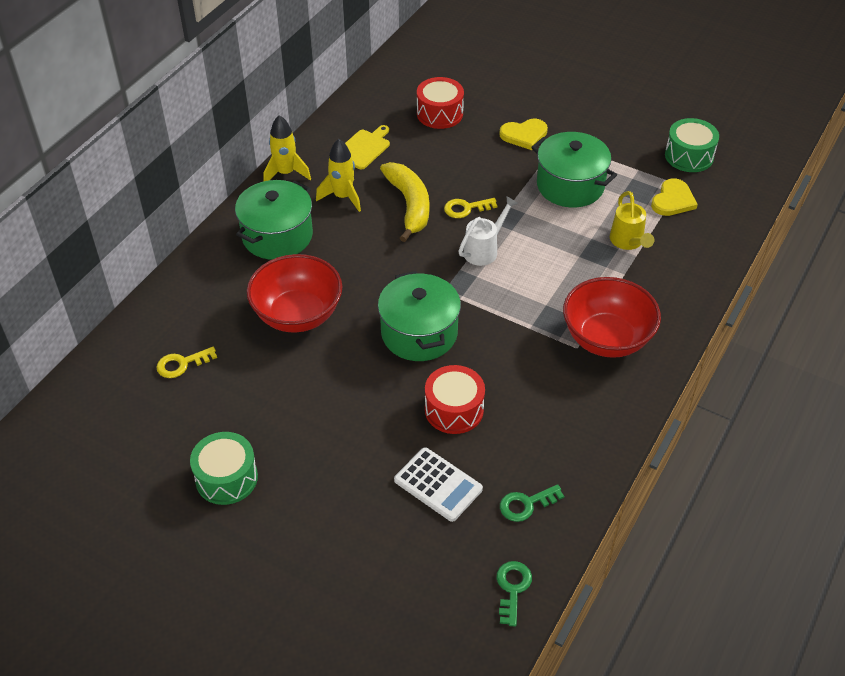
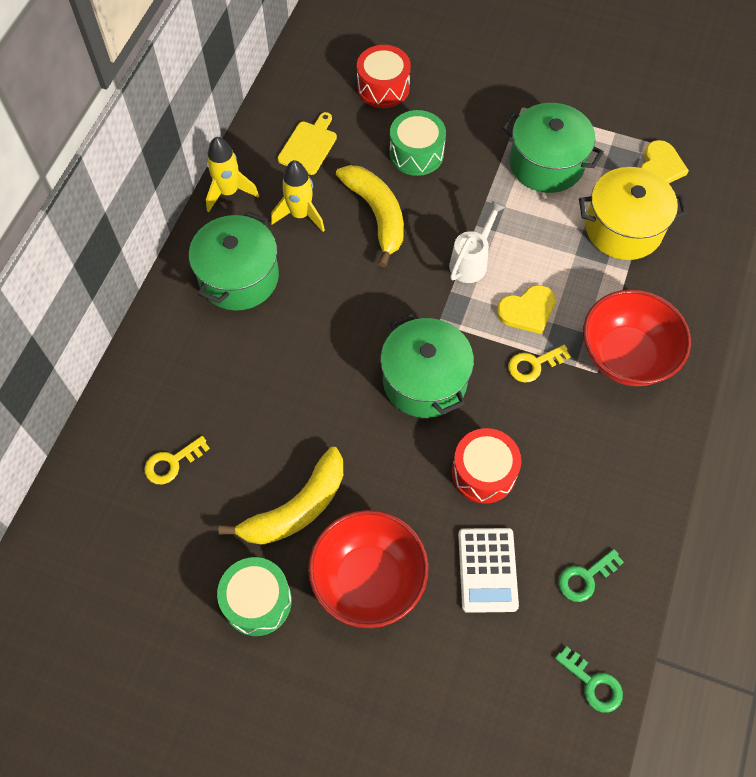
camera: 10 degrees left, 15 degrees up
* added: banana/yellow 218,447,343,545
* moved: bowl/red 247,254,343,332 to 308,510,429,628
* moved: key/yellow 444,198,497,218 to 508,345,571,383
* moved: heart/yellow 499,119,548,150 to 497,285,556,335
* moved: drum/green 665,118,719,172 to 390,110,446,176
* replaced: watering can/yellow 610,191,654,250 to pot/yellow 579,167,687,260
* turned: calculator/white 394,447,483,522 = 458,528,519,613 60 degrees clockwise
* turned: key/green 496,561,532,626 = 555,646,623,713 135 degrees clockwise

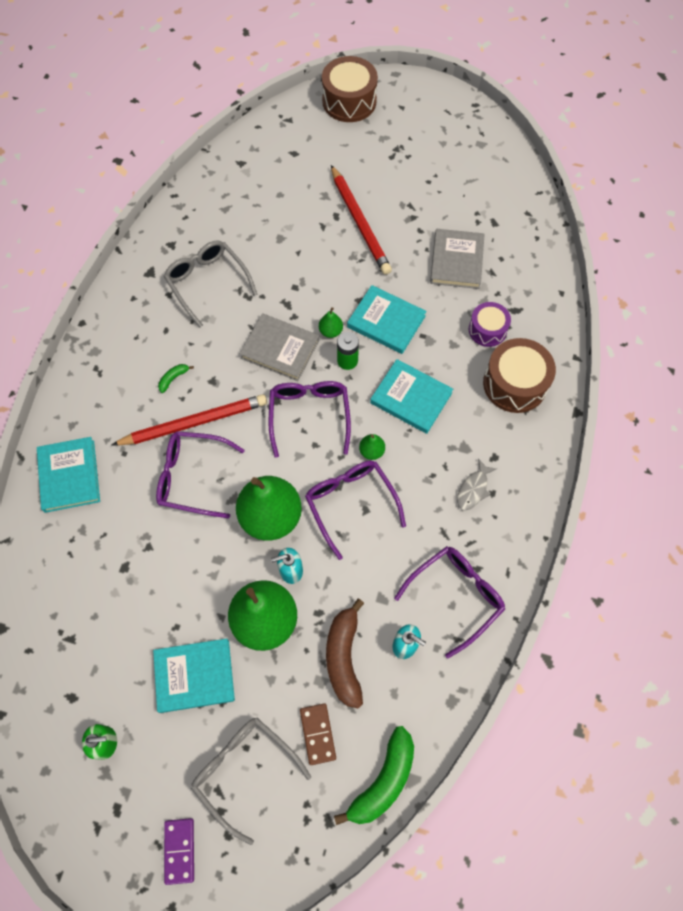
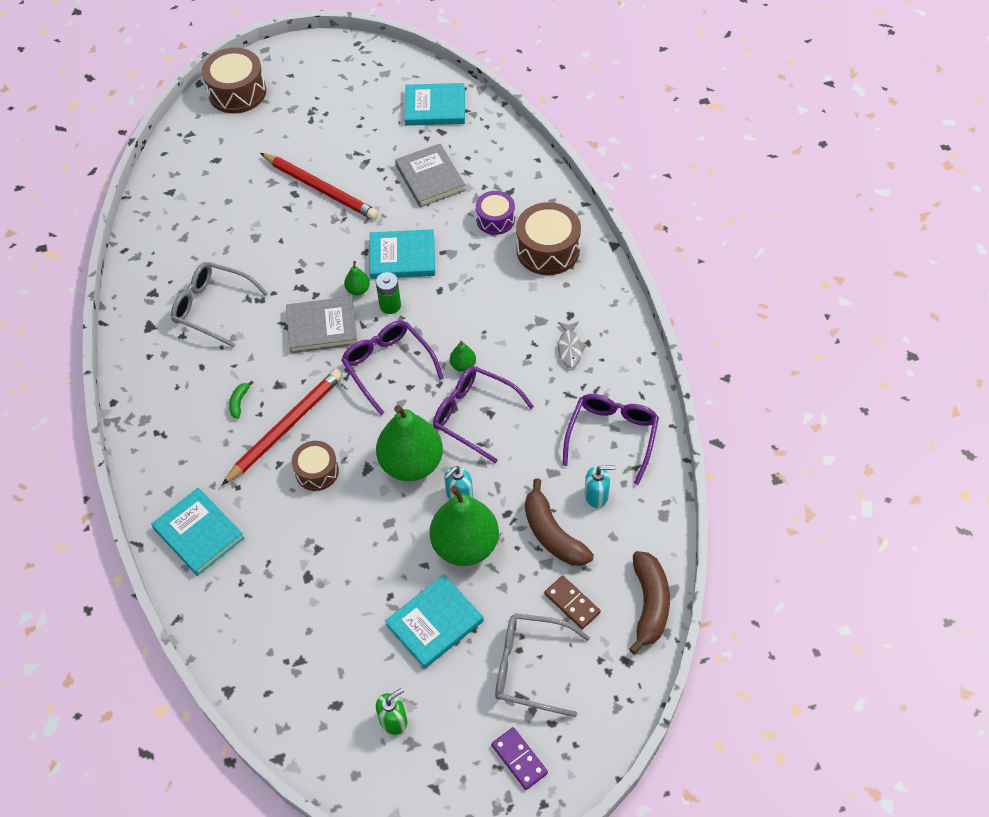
camera: 30 degrees left, 10 degrees down
* moved: book/turquoise 370,359,453,434 to 404,83,465,126
* replaced: glasses/purple 156,431,245,518 to drum/brown 292,441,339,491
* recoloured: banana/green 334,726,414,825 to banana/brown 629,551,670,654

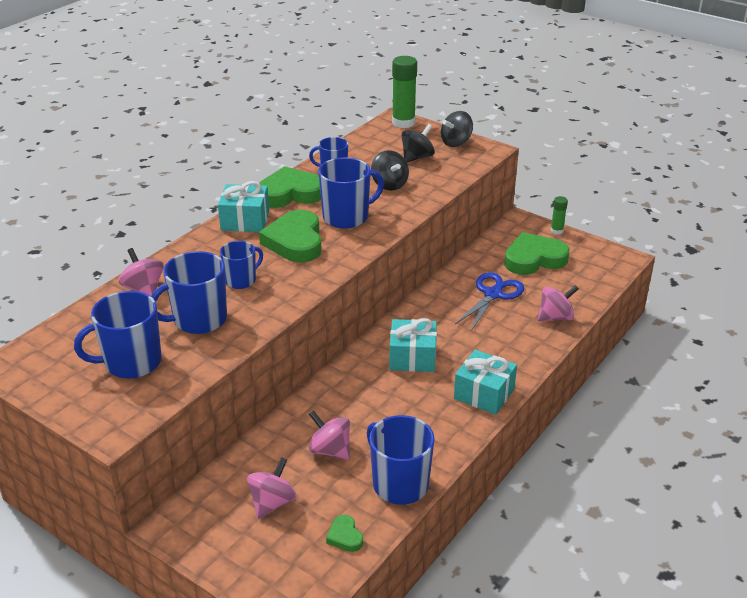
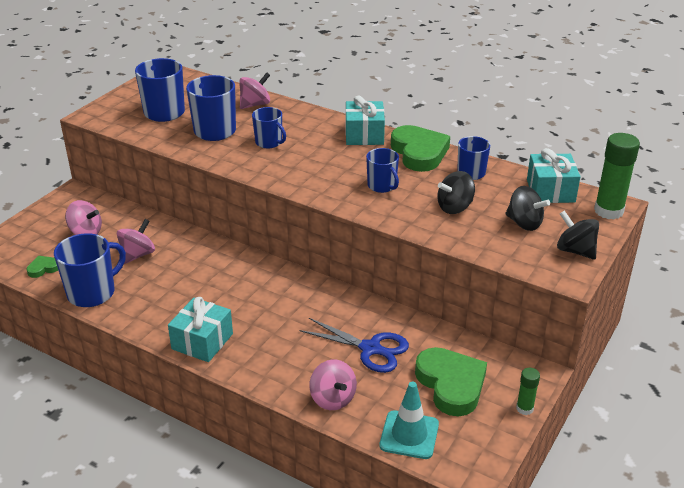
camera: 85 degrees right, 0 degrees up
* removed: heart/green 259,210,322,263
* added: traffic cone/turquoise 380,382,439,459
* moved: gift/turquoise 389,318,437,372 to 527,148,580,203
* resized: mug/blue 318,157,384,229 = 366,148,399,193 x0.62

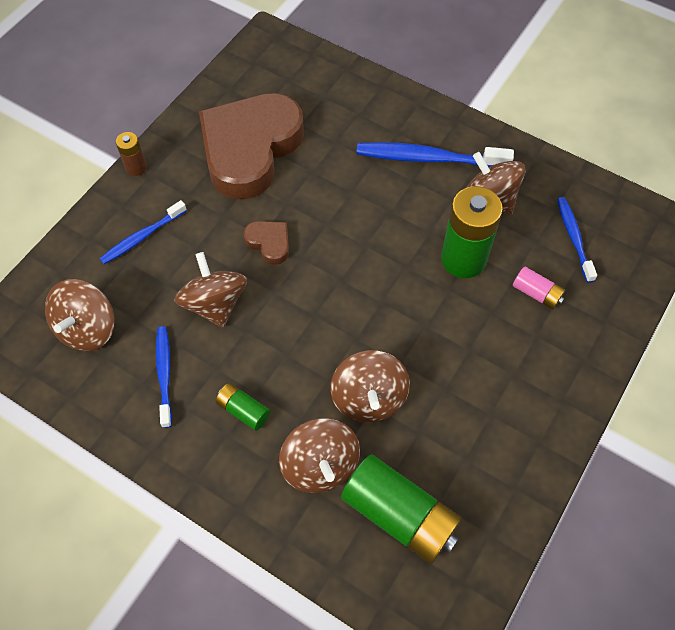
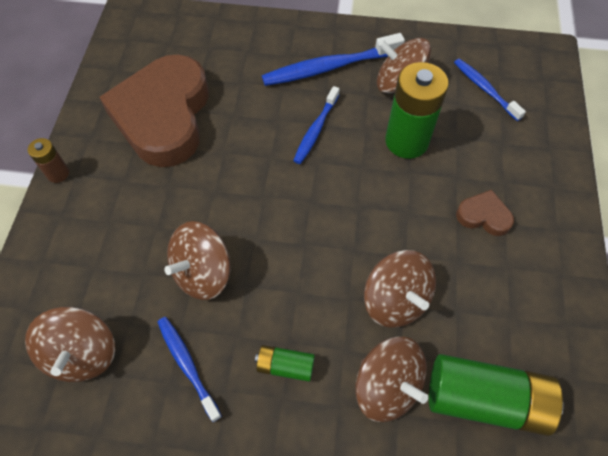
camera: 25 degrees left, 0 degrees up
* removed: battery/pink 513,266,565,309
* moved: toothbrush/blue 99,200,187,264 to 293,86,340,164
* moved: heart/brown 243,221,289,265 to 456,190,514,236
* turned: spinning top/brown 174,252,247,328 = 164,221,230,300 90 degrees counterclockwise

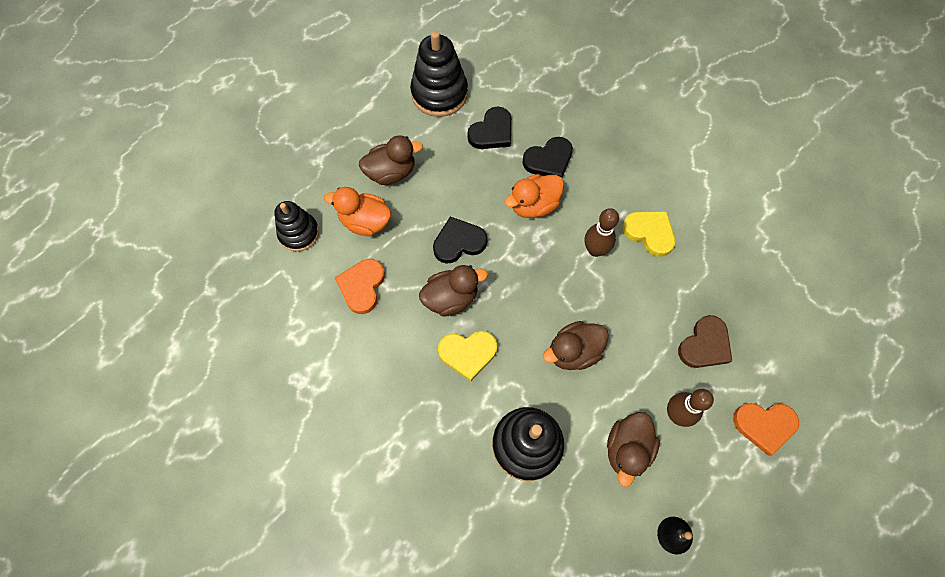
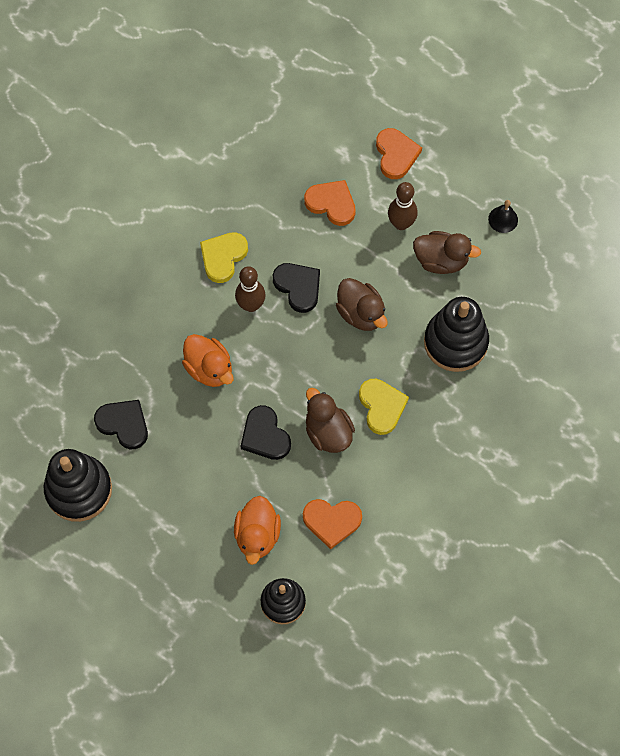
camera: 100 degrees left, 0 degrees up
* removed: duck/brown 359,135,423,185
* moved: heart/black 523,137,573,178 to 273,263,320,313
* recoloured: heart/brown 678,315,732,368 to heart/orange 304,180,356,226

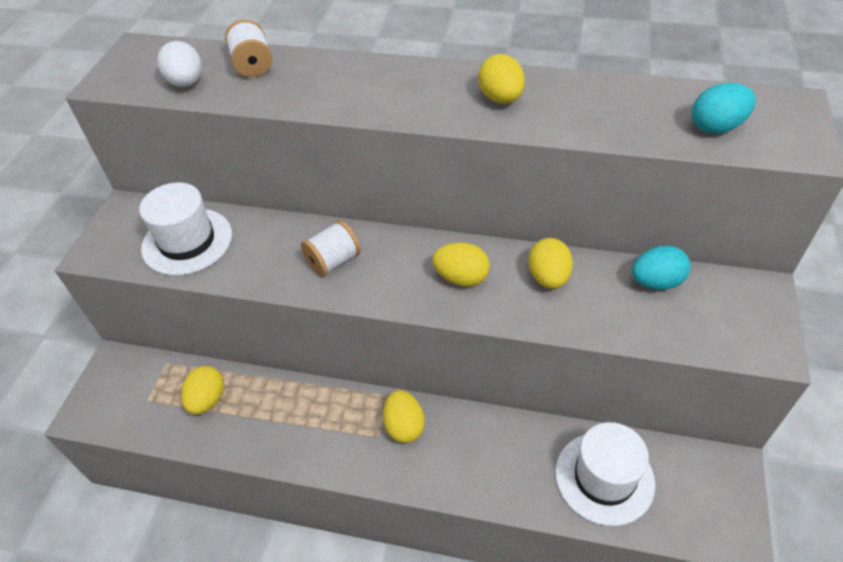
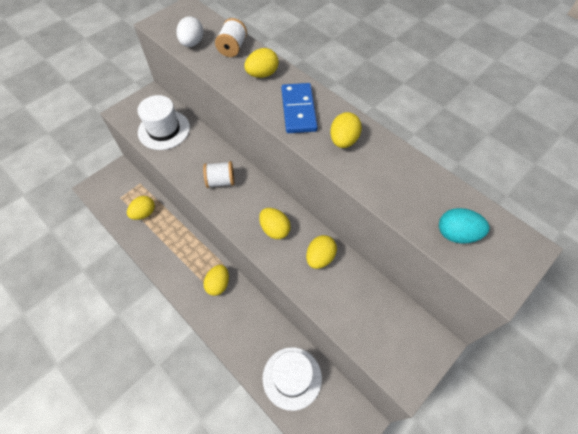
camera: 30 degrees right, 10 degrees up
* removed: egg/turquoise 632,245,690,290
* added: egg/yellow 244,48,279,78
* added: domino/blue 281,83,318,133

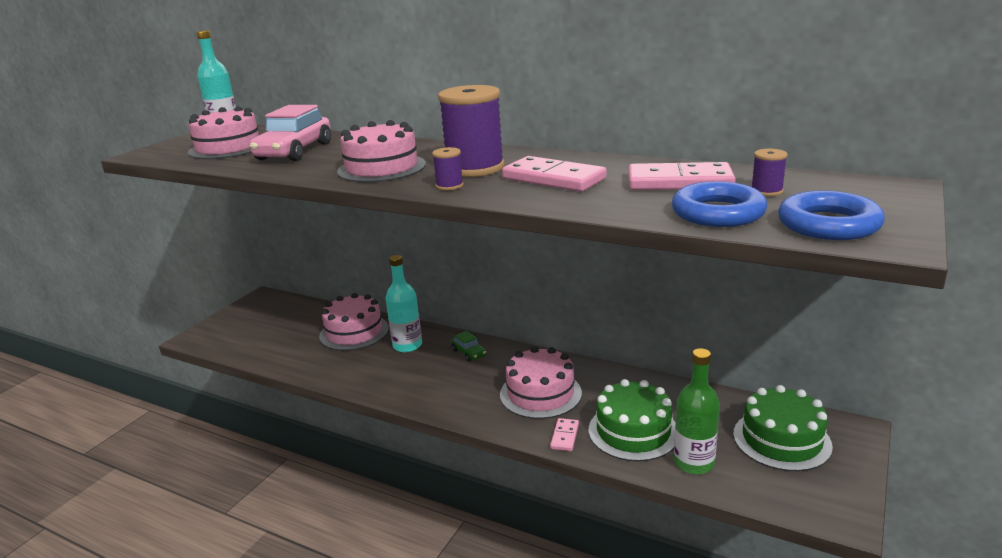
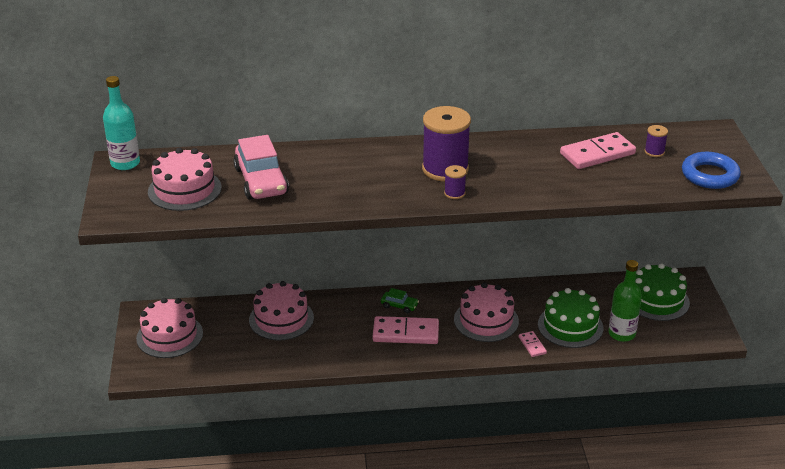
camera: 35 degrees left, 10 degrees up
* removed: bottle/turquoise 386,255,422,352
* removed: ring/blue 672,181,767,227
* moved: cake/pink 337,120,426,183 to 136,298,203,358
* moved: domino/pink 502,156,607,192 to 372,316,439,344

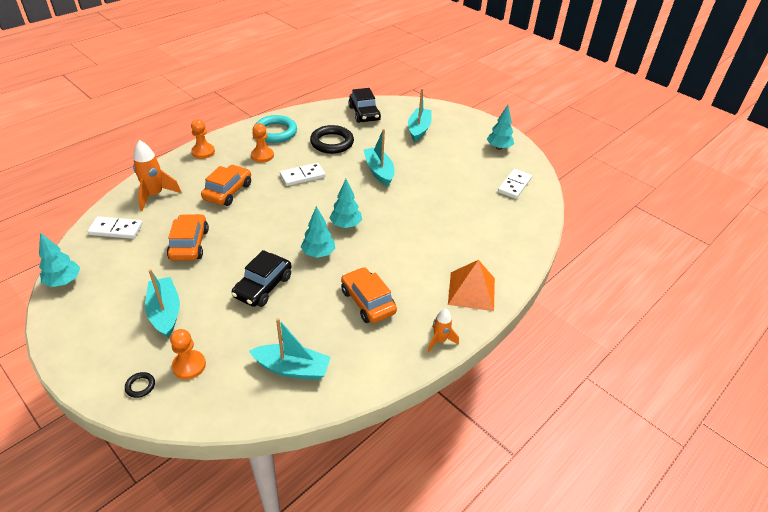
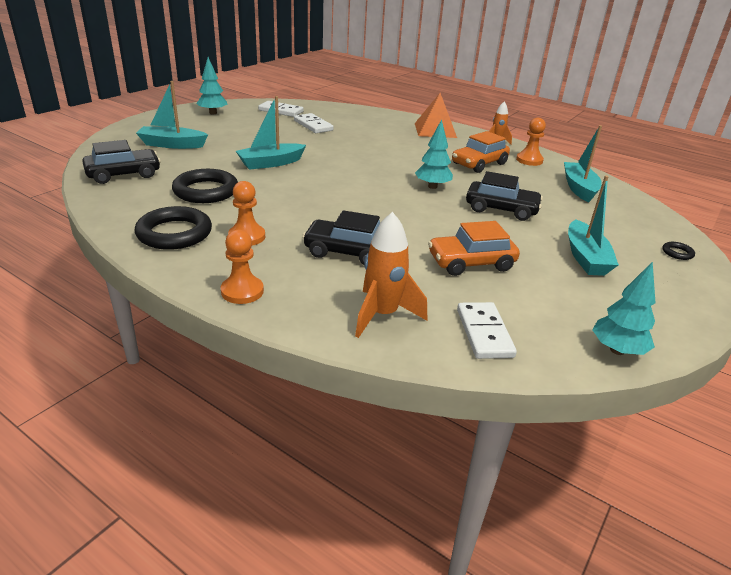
camera: 100 degrees left, 10 degrees down
* removed: tree/turquoise 330,179,362,228
* moved: pawn/orange 170,329,206,380 to 516,118,546,166
* moved: domino/white 280,163,325,186 to 294,113,334,133
* recoloured: car/orange 201,165,251,206 to car/black 302,210,380,265
* recoloured: ring/turquoise 255,115,297,143 to ring/black 135,206,212,250
* turned: boat/turquoise 145,269,180,338 = 568,175,619,276 60 degrees counterclockwise

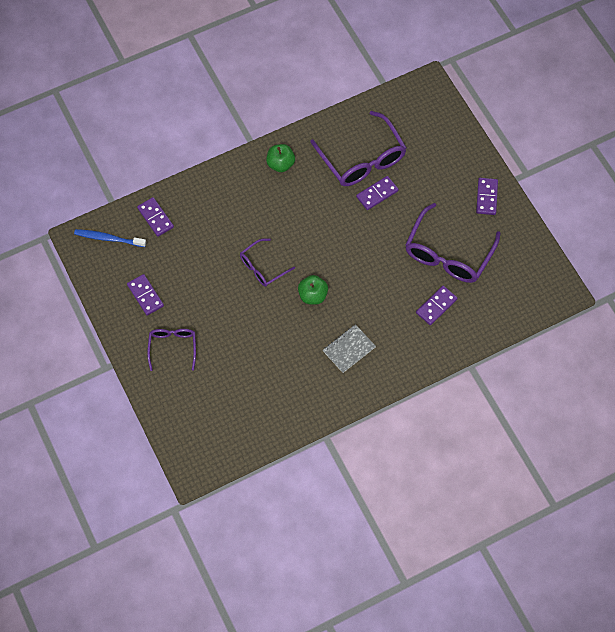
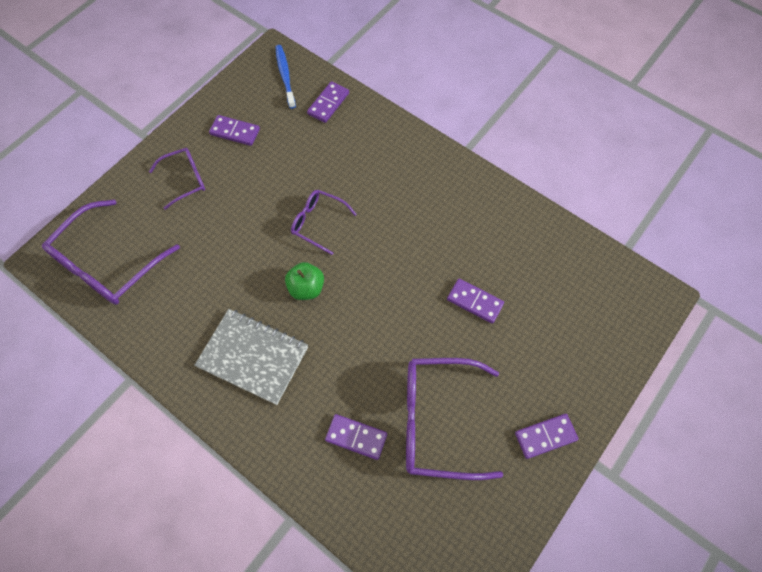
camera: 65 degrees right, 0 degrees up
* removed: apple/green 266,144,295,172
* moved: glasses/purple 310,111,407,186 to 42,199,180,305
* turned: domino/purple 127,274,164,315 = 209,115,260,146 75 degrees clockwise
* resized: notebook/grey 323,324,376,373 = 194,309,308,405 x1.62

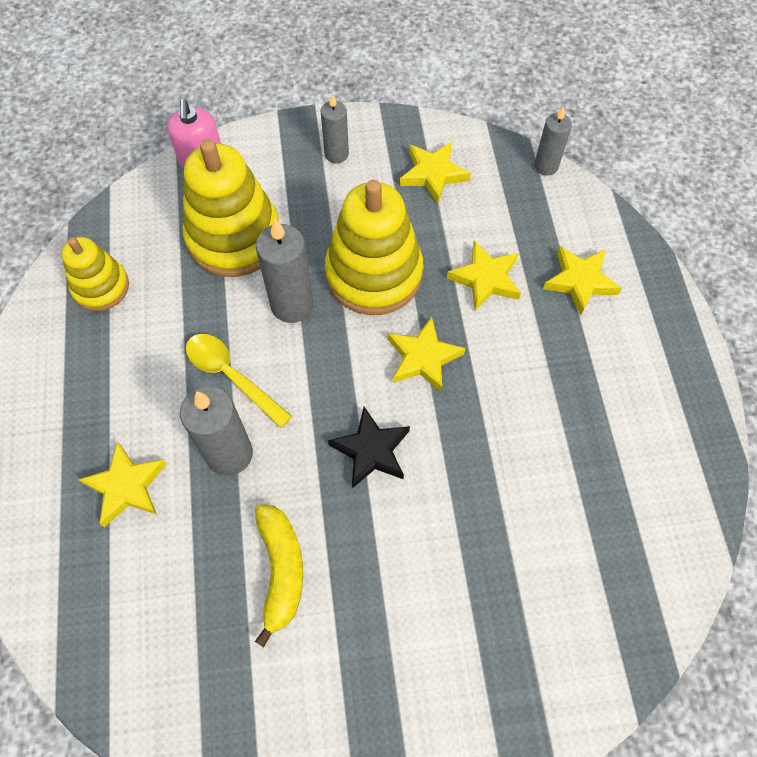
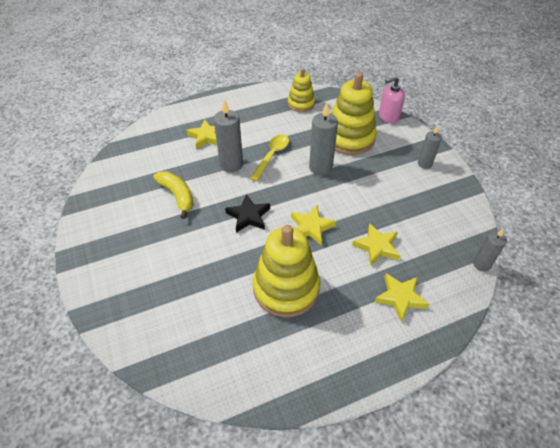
camera: 75 degrees right, 15 degrees down
* removed: star/yellow 400,142,471,204
* moved: stacking toy/yellow 325,180,423,315 to 253,225,320,317
* turned: banana/yellow 255,504,303,647 = 153,171,194,219 105 degrees counterclockwise

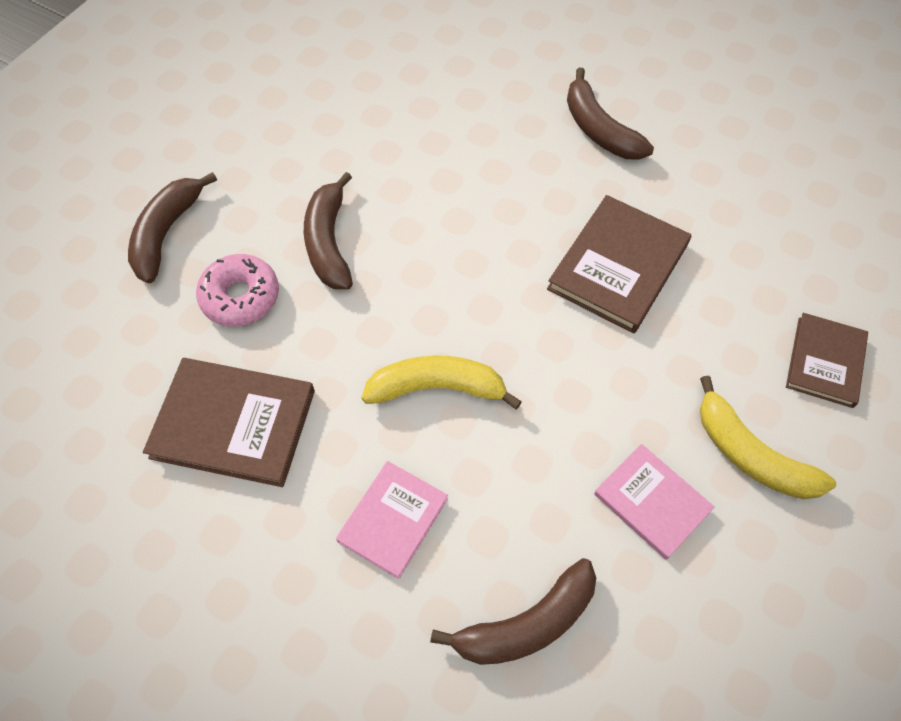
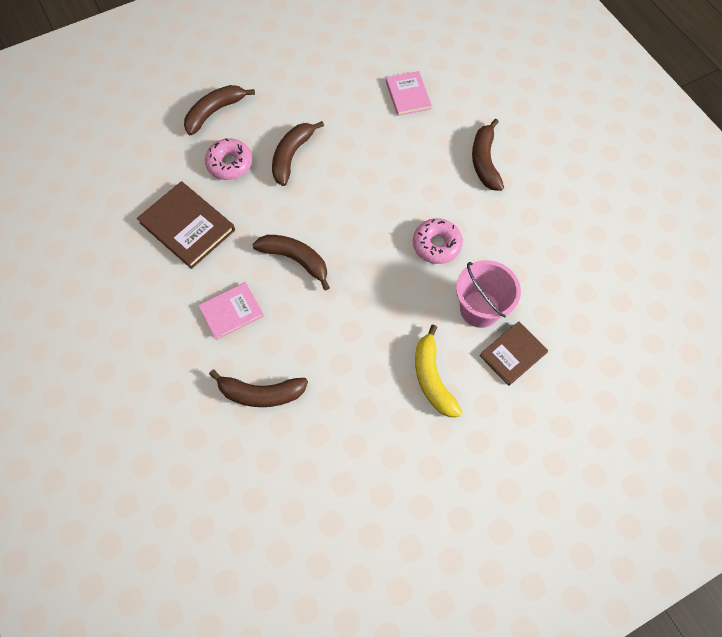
camera: 30 degrees right, 5 degrees up
* added: bucket/pink 456,260,521,328
* moved: book/pink 594,444,714,560 to 386,71,432,116
* replaced: book/brown 547,195,691,333 to donut/pink 413,218,463,264
* recoloured: banana/yellow 361,355,522,409 to banana/brown 252,235,330,291

